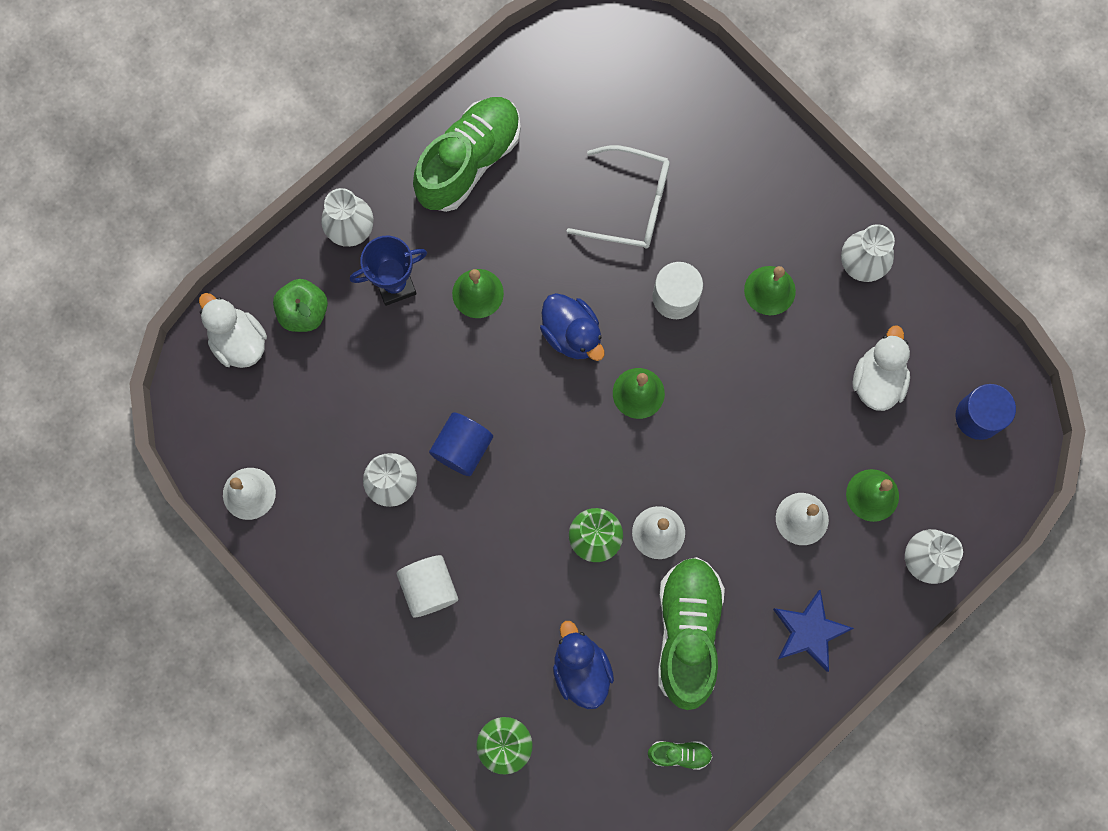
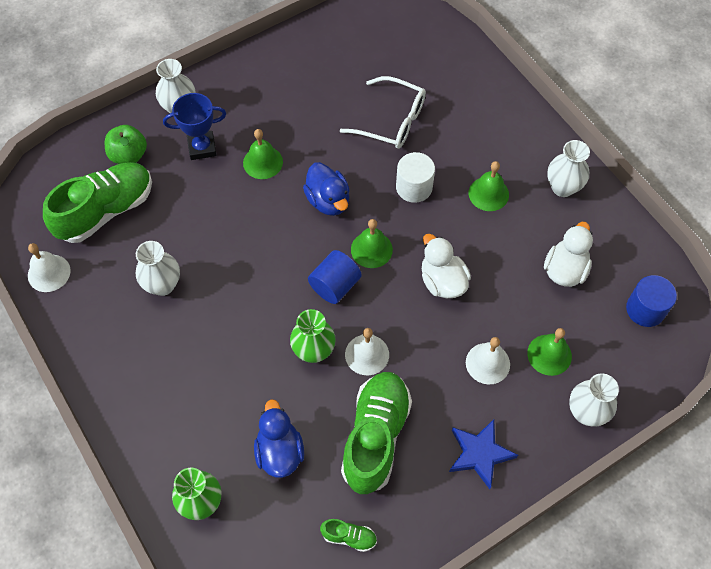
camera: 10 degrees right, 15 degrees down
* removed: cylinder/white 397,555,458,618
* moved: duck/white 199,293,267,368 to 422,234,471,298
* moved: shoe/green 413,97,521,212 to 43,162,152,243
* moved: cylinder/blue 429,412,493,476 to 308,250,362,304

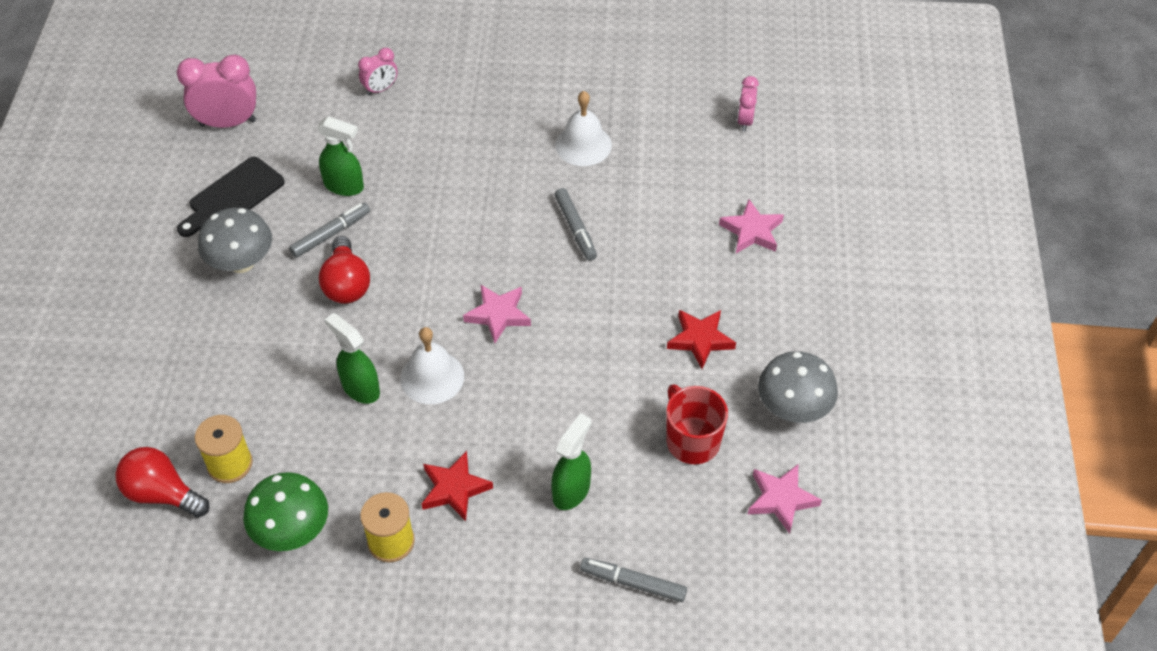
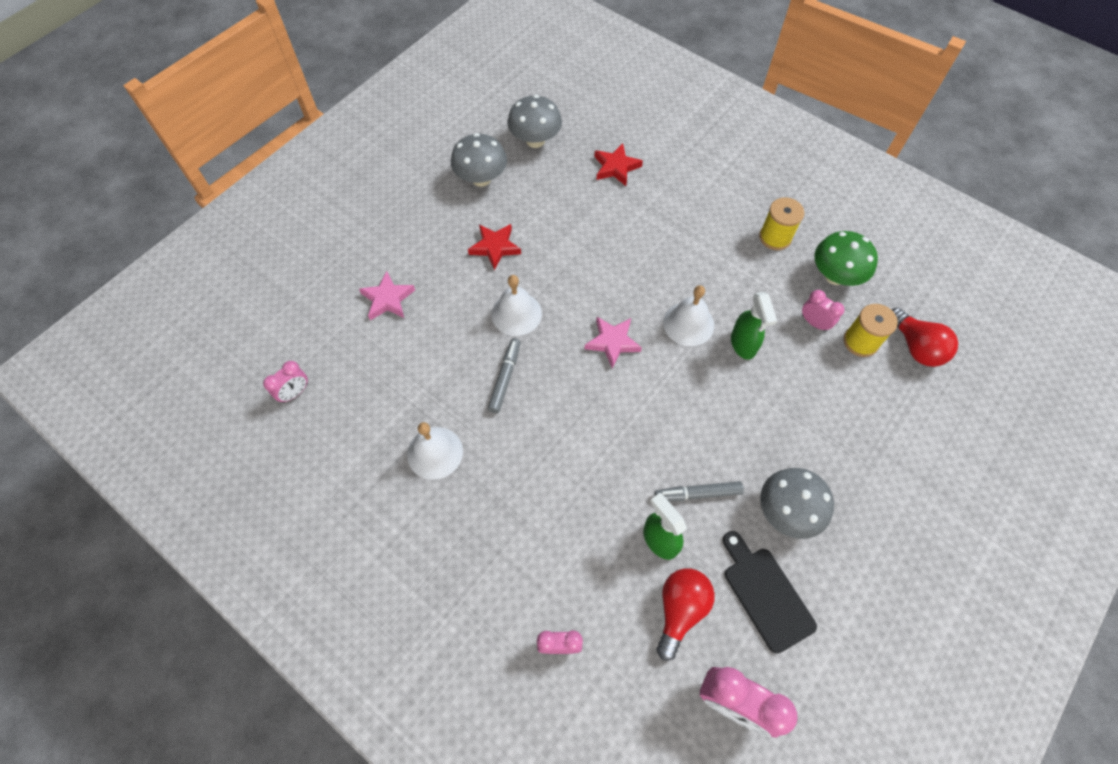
camera: 145 degrees left, 10 degrees up
* removed: spray bottle/green 551,413,591,510
* removed: marker/grey 580,558,687,602
* removed: mug/red 666,384,728,464
* added: bell/white 492,275,542,336
* added: clock/pink 802,290,845,332
* moved: light bulb/red 319,236,370,304 to 656,568,715,661
* moved: star/red 422,451,493,521 to 594,143,643,186
* replaced: star/pink 748,464,822,534 to mushroom/grey 507,95,562,148
* turned: cutting board/black 177,157,285,237 = 723,531,817,654 105 degrees counterclockwise

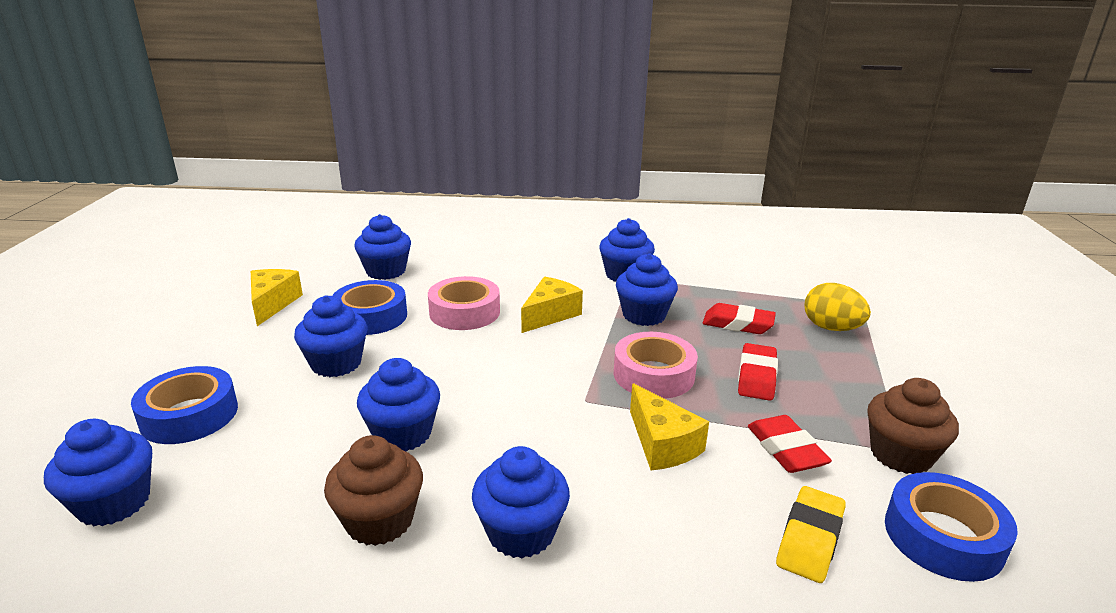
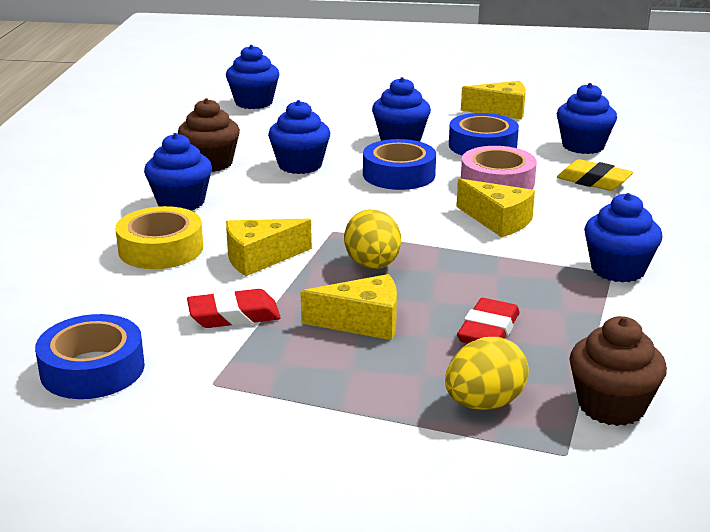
camera: 95 degrees right, 0 degrees up
* removed: cupcake/blue 616,253,678,326
* added: tape/yellow 115,206,203,269
* moved: tape/blue 131,366,238,444 to 363,139,436,190
* moved: eraser/yellow 776,486,846,583 to 557,159,633,191
* moved: cupcake/brown 867,378,959,474 to 569,316,667,426
* replaced: tape/pink 614,332,698,399 to egg/yellow 344,209,401,269
* replaced: eraser/red 738,343,778,401 to cheese/yellow 300,274,397,340

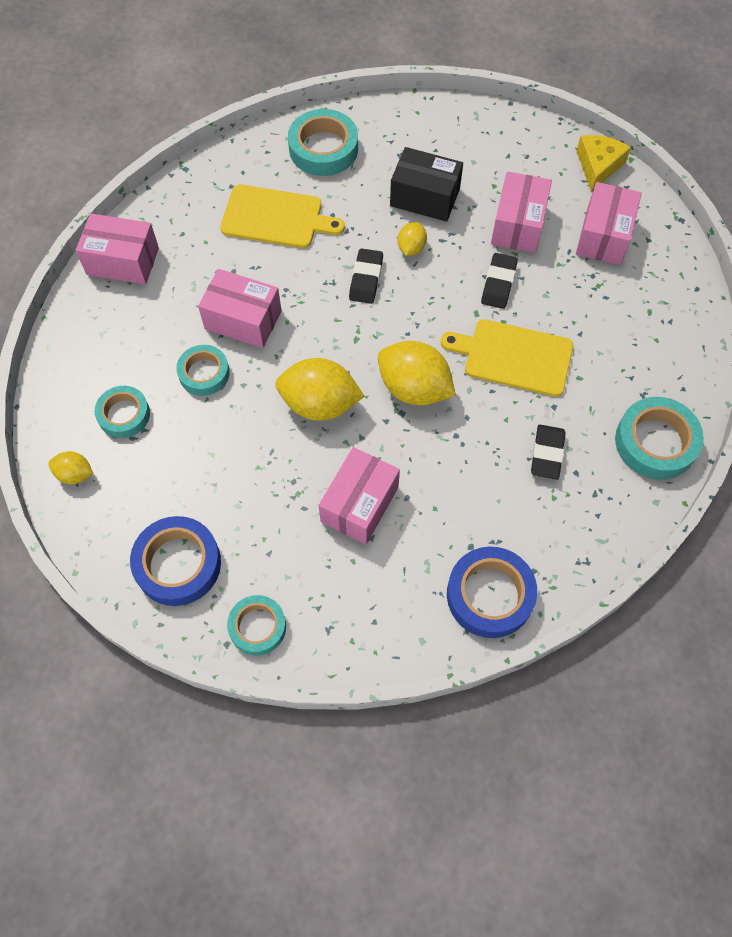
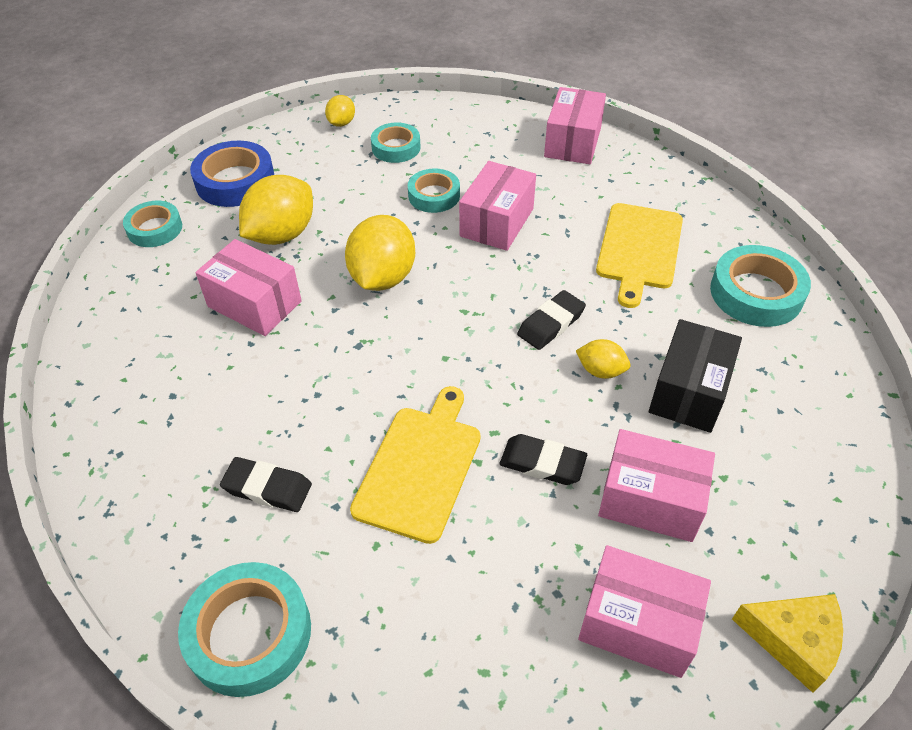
camera: 95 degrees right, 15 degrees down
* removed: tape/blue 447,547,537,638
* moved: lemon/yellow 378,341,456,405 to 239,175,313,245
* turned: eraser/black 349,248,383,304 = 517,290,586,350 60 degrees counterclockwise

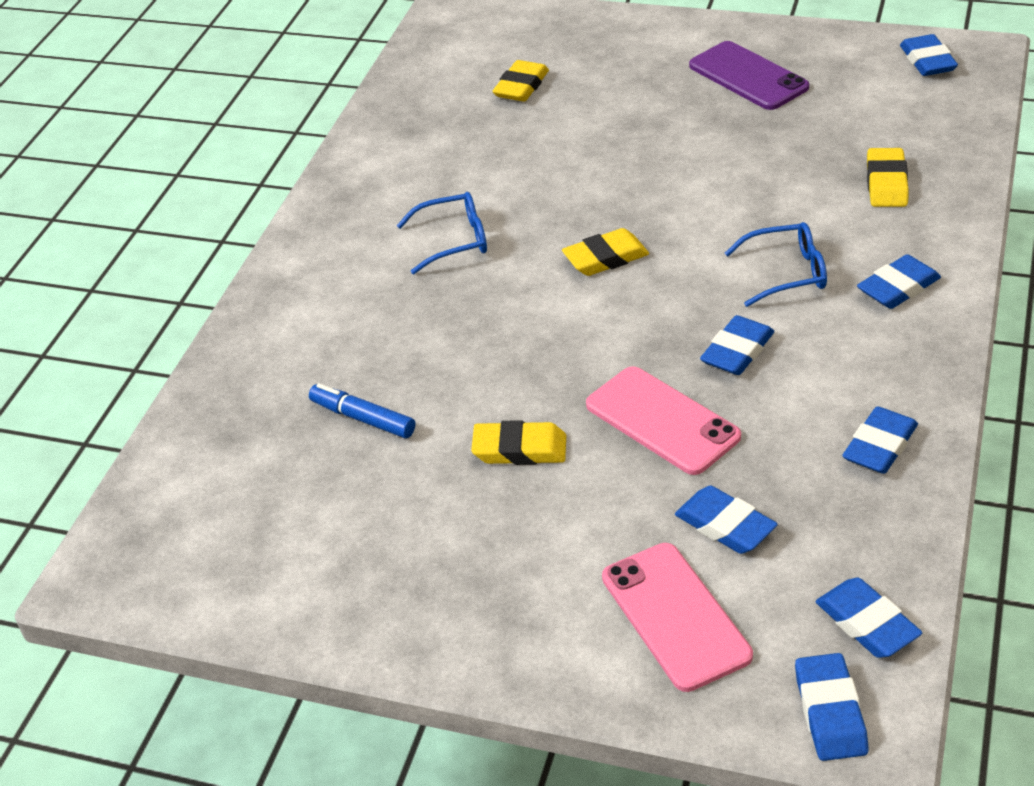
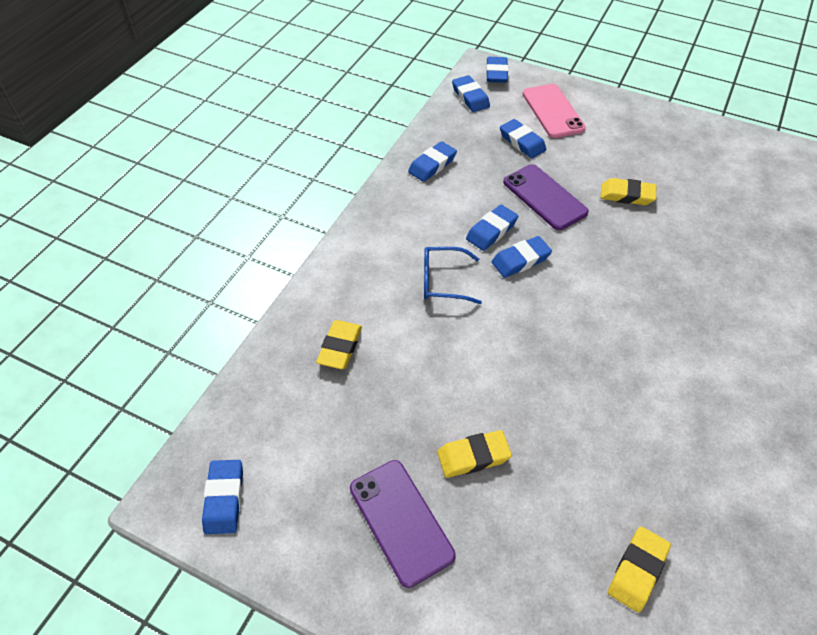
camera: 175 degrees left, 10 degrees up
* removed: marker/blue 309,383,415,438
* removed: glasses/blue 397,192,487,274
* moved: eraser/yellow 562,228,649,276 to 437,430,512,478
* moved: eraser/blue 857,254,941,309 to 492,236,552,278
* recoloured: phone/pink 586,366,741,475 to phone/purple 503,164,589,230

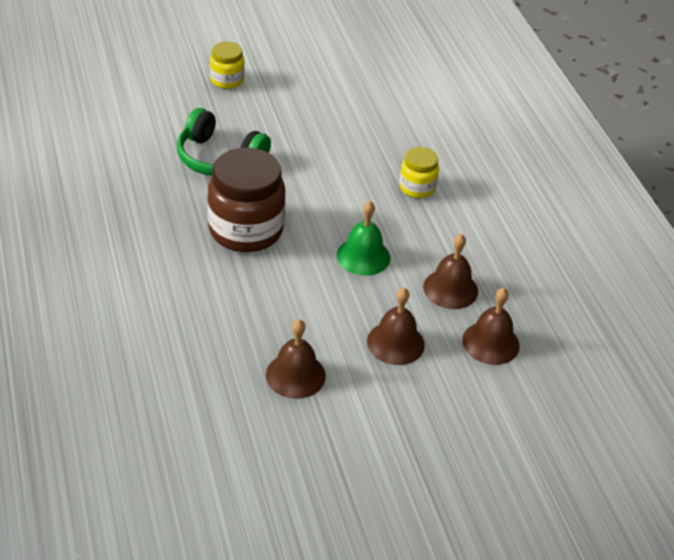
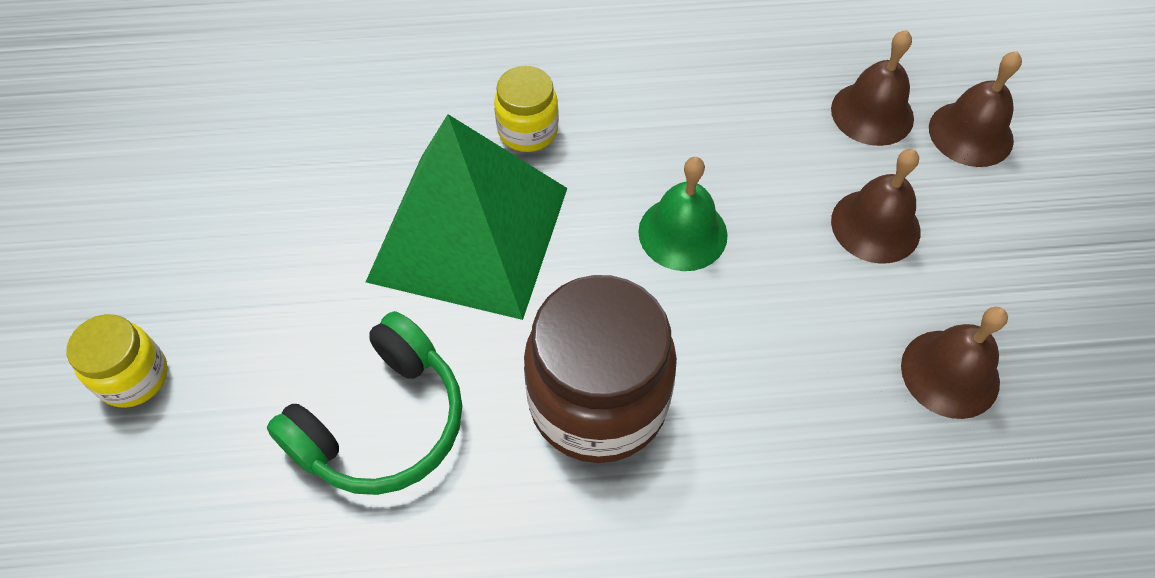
camera: 75 degrees left, 15 degrees up
* added: pyramid/green 366,114,567,320
* moved: bell/brown 423,234,478,309 to 929,51,1022,167

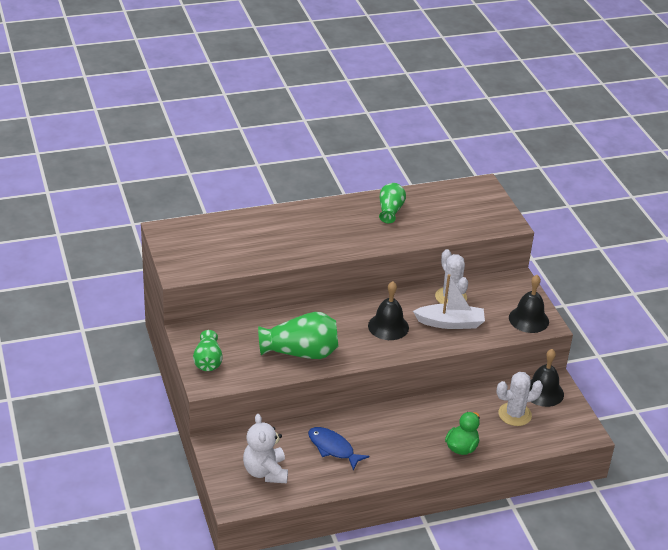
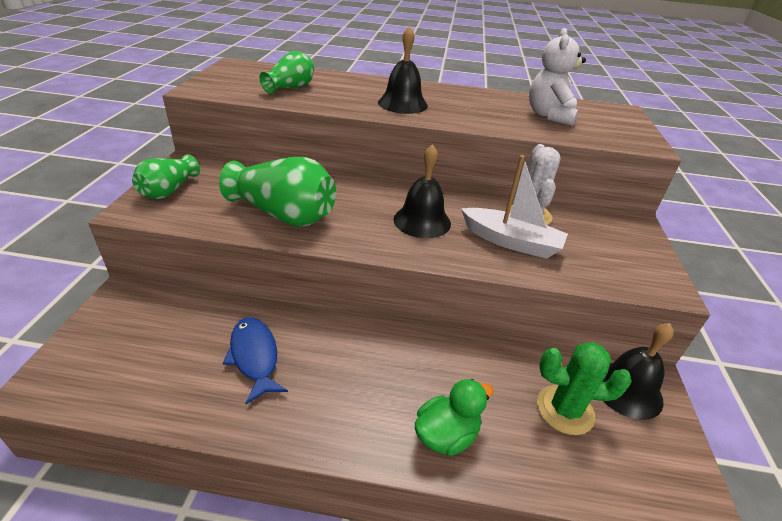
camera: 25 degrees right, 0 degrees up
* moved: teddy bear/white 243,414,288,483 to 529,28,586,126
* moved: vase/green 379,183,406,223 to 259,51,314,94
* moved: bell/black 509,275,549,333 to 378,26,428,114
* recoloured: cactus/white 497,372,543,426 to cactus/green 537,342,632,435

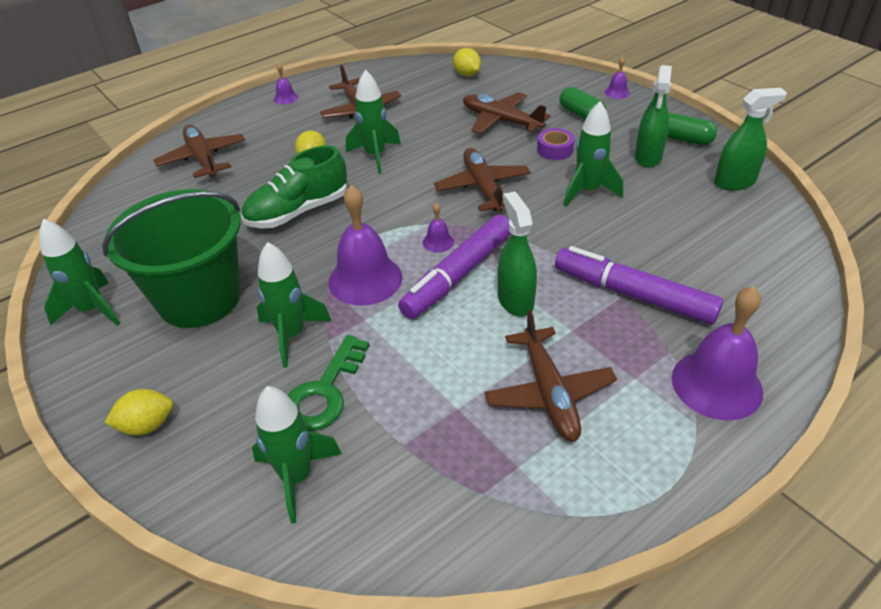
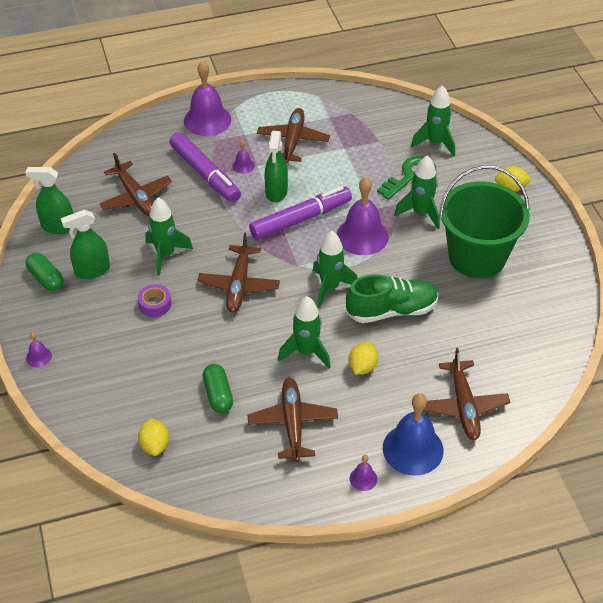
camera: 160 degrees left, 5 degrees up
* added: bell/blue 383,393,444,476
* moved: rocket/green 39,219,120,326 to 313,231,358,308
* moved: bell/purple 423,203,454,253 to 232,140,255,174
* moved: plane/brown 463,92,550,134 to 99,153,172,217
* moved: capsule/green 560,87,606,120 to 203,364,233,413
* turned: spray bottle/green 635,65,672,168 = 61,209,110,279 150 degrees counterclockwise

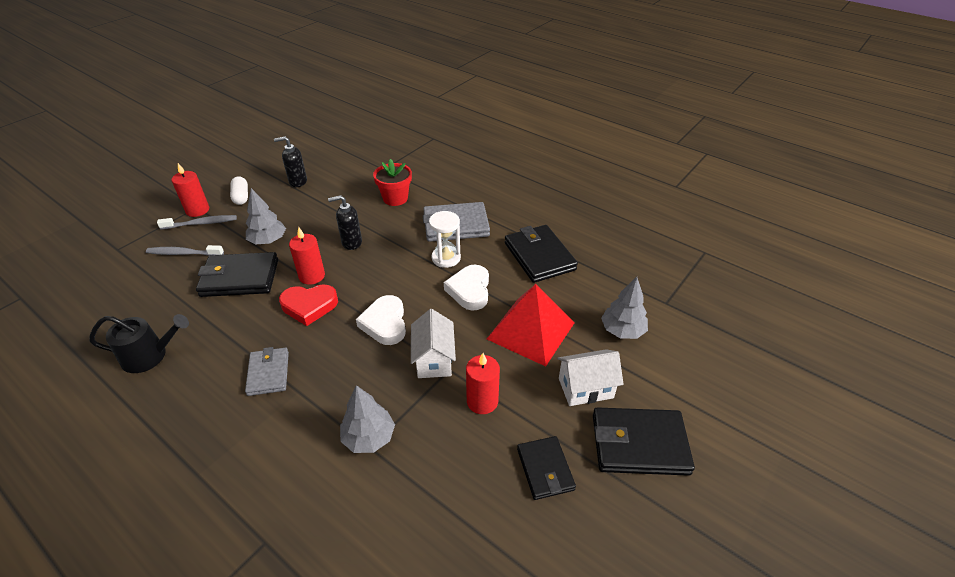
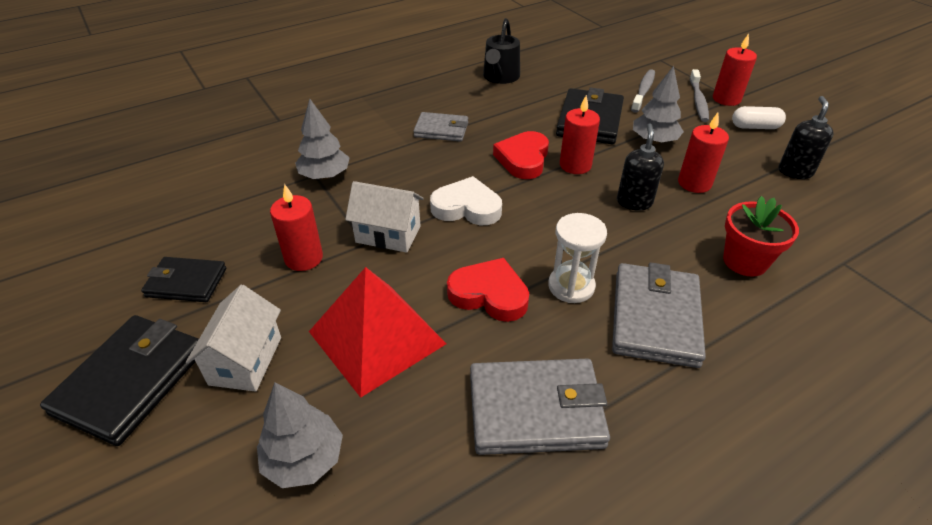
camera: 110 degrees right, 0 degrees up
* added: candle/red 678,113,729,193
* recoloured: heart/white 444,265,489,311 to heart/red 447,258,529,322
* recoloured: wallet/black 505,225,578,283 to wallet/grey 470,359,610,455

